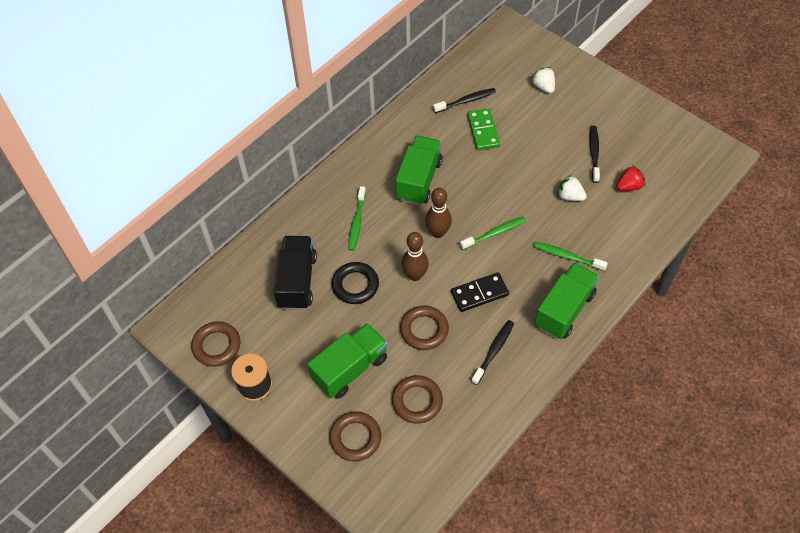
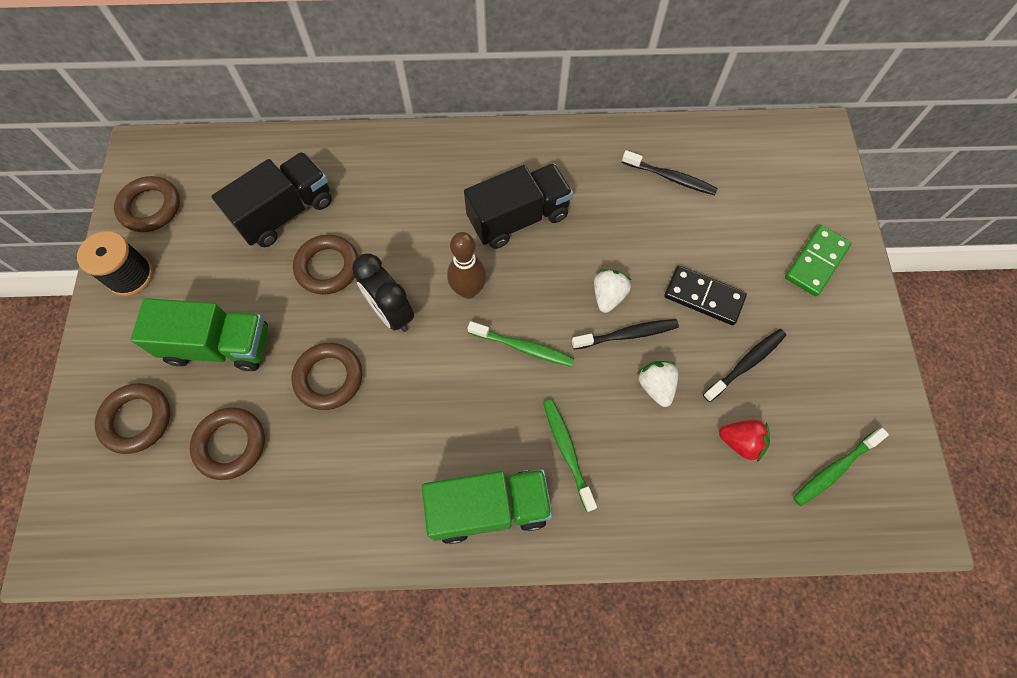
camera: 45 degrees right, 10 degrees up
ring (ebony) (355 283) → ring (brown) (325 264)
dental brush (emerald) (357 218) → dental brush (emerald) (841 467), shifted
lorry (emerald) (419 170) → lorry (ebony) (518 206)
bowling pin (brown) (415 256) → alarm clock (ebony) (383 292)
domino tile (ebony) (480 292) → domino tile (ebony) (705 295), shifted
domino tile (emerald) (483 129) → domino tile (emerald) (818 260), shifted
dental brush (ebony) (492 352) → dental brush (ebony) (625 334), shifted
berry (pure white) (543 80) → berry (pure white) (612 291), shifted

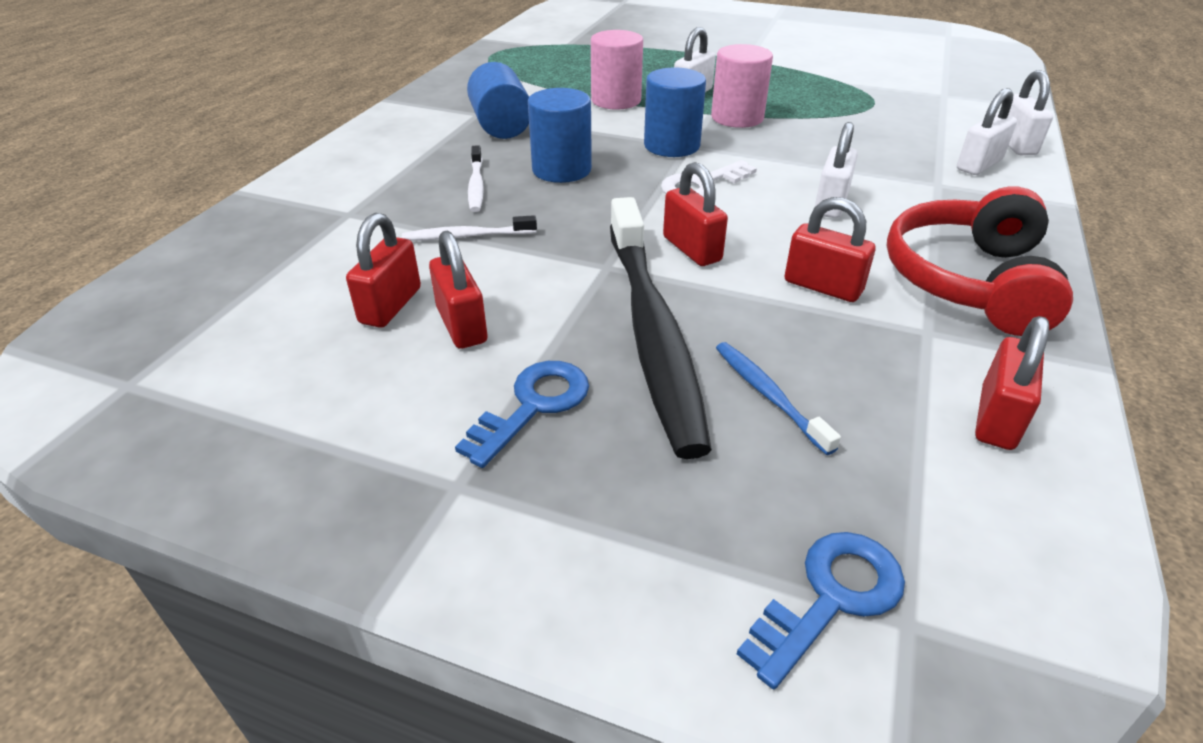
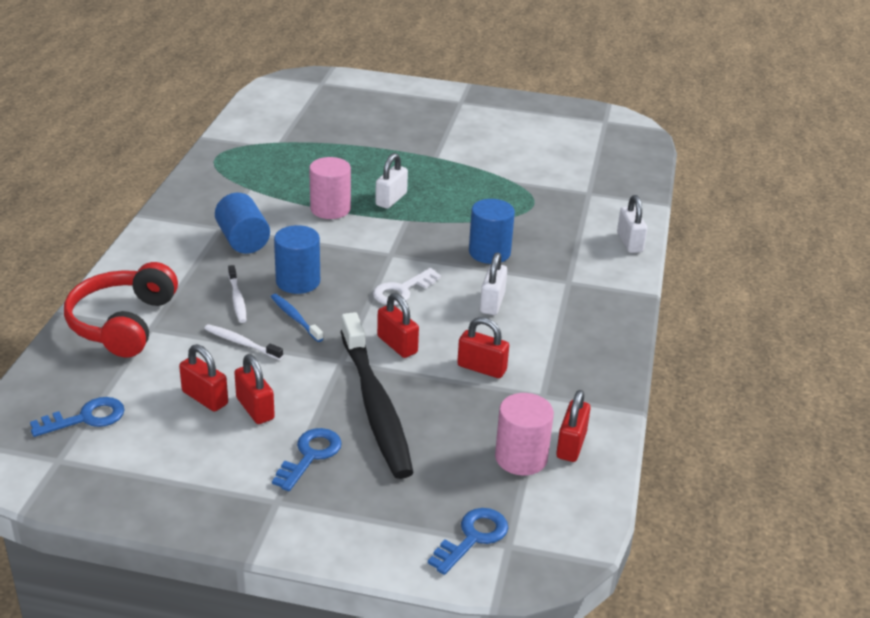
camera: 10 degrees left, 5 degrees down
small lock (crimson) (383 270) → small lock (crimson) (203 378), 60 degrees counterclockwise
dental brush (pure white) (469 228) → dental brush (pure white) (243 342), 45 degrees clockwise
cylinder shape (royal blue) (675 112) → cylinder shape (royal blue) (492 231), shifted
cylinder shape (pink) (742 86) → cylinder shape (pink) (524 434), shifted
dental brush (royal blue) (778 398) → dental brush (royal blue) (297 318), shifted
headset (crimson) (979 261) → headset (crimson) (121 310), shifted
small lock (pure white) (987 131) → -
- → door key (royal blue) (77 417)

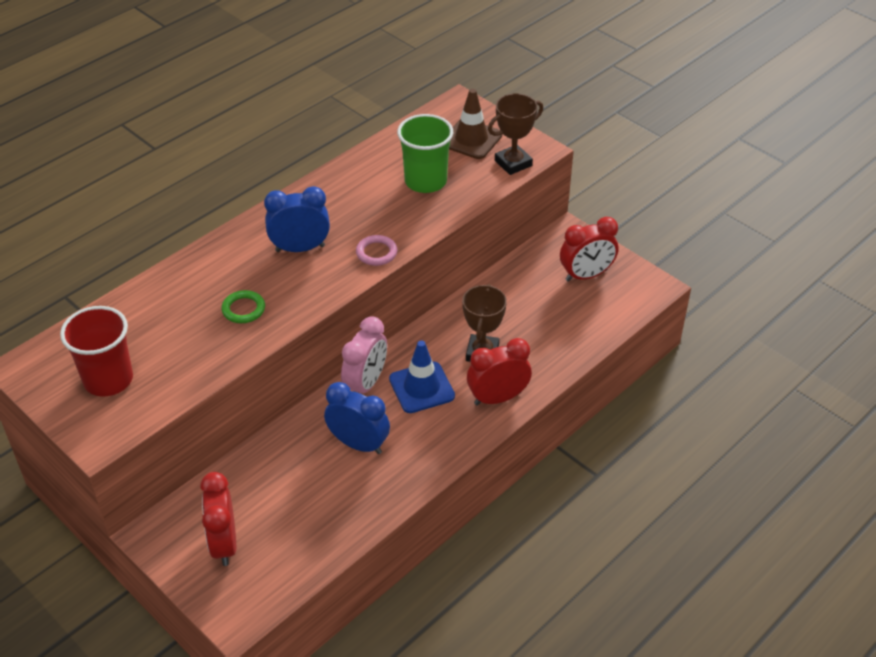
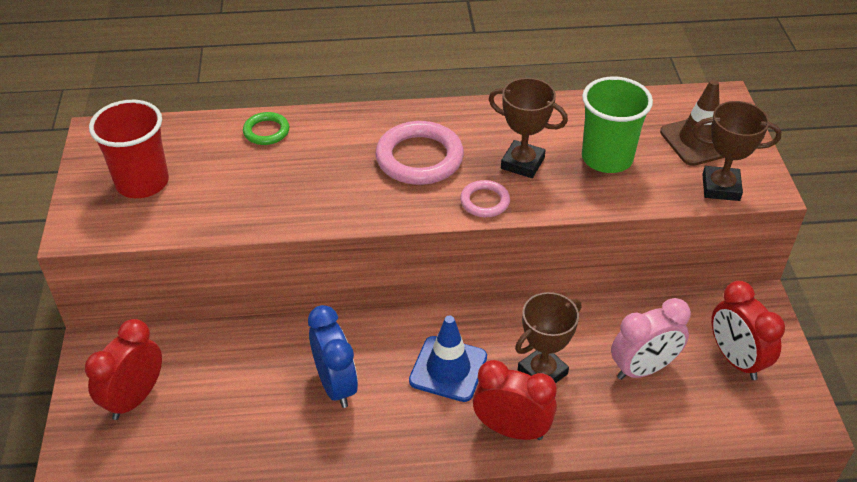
camera: 40 degrees right, 0 degrees up
ring (emerald) (243 306) → ring (emerald) (266 128), shifted
alarm clock (royal blue) (297 219) → ring (pink) (419 153)
alarm clock (pink) (364 354) → alarm clock (pink) (651 339), shifted
alarm clock (crimson) (589 249) → alarm clock (crimson) (748 330), 45 degrees clockwise
- → prize cup (brown) (528 128)

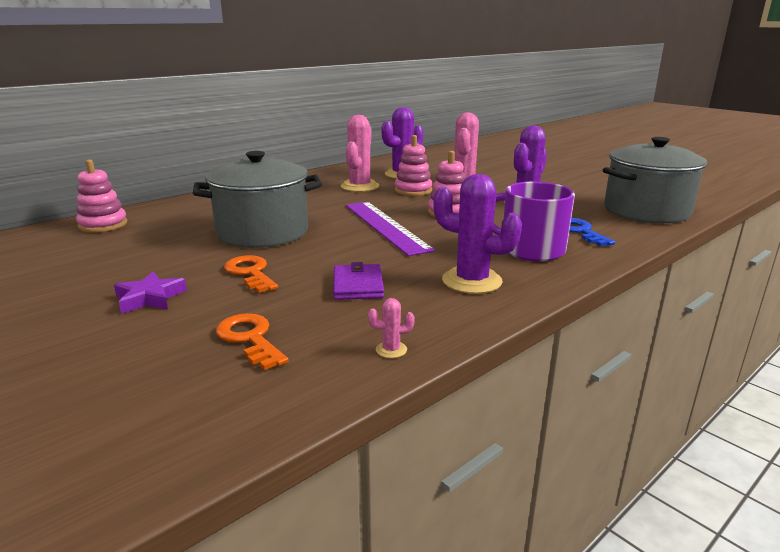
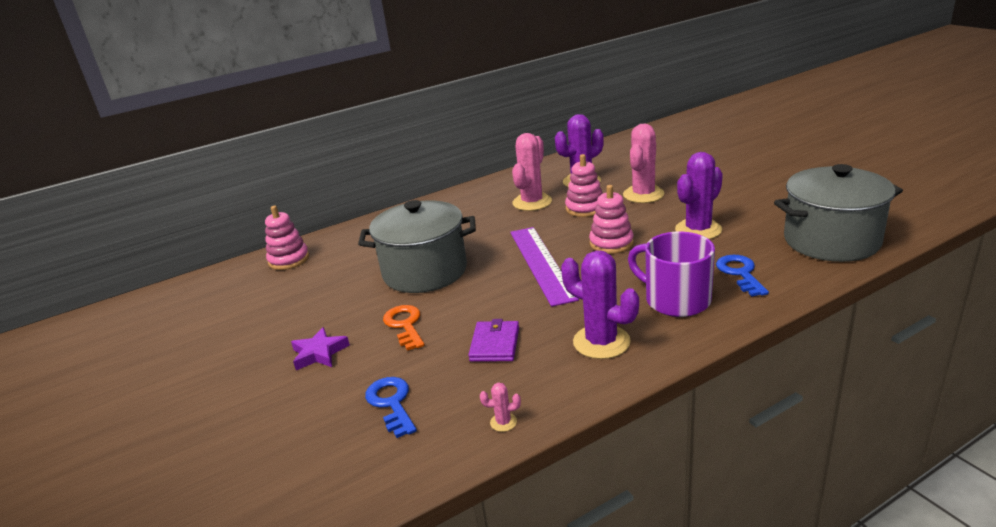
camera: 15 degrees right, 5 degrees up
door key (orange-coloured) (252 341) → door key (royal blue) (391 407)

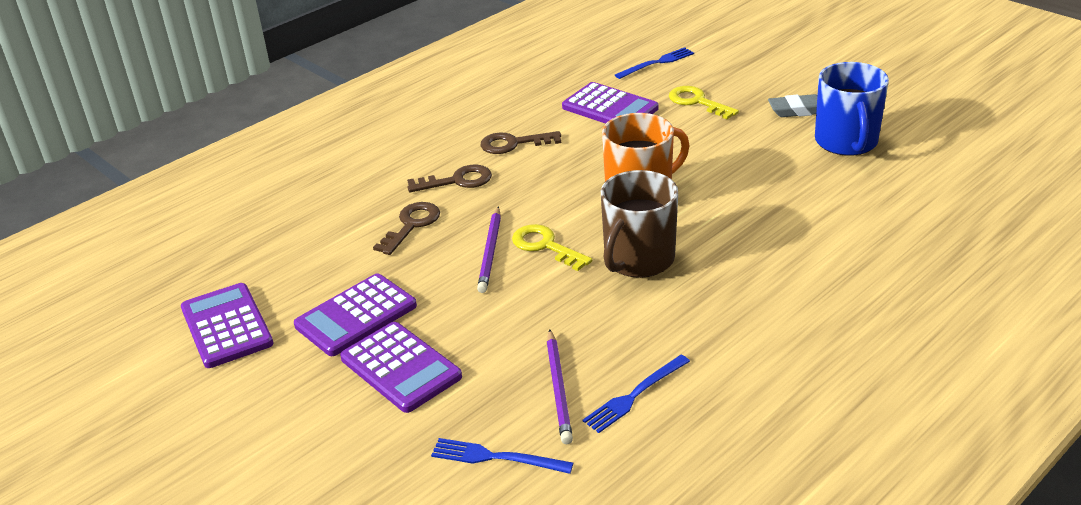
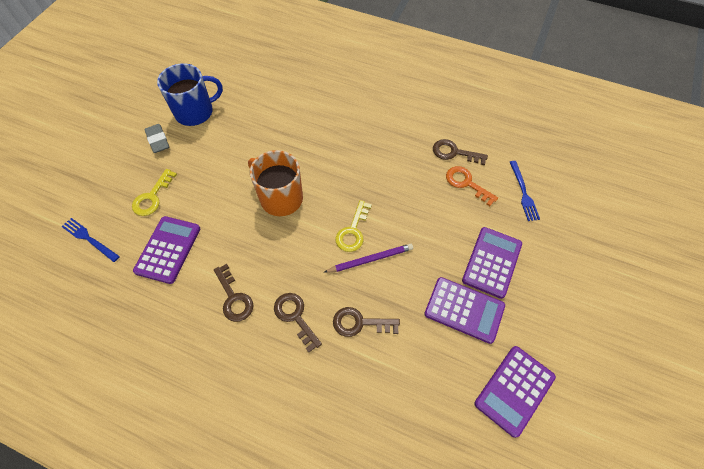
camera: 115 degrees left, 25 degrees up
wooden pencil (purple) (560 386) → door key (orange-coloured) (472 186)
fork (royal blue) (636 394) → door key (brown) (460 152)
mug (brown) (639 224) → -

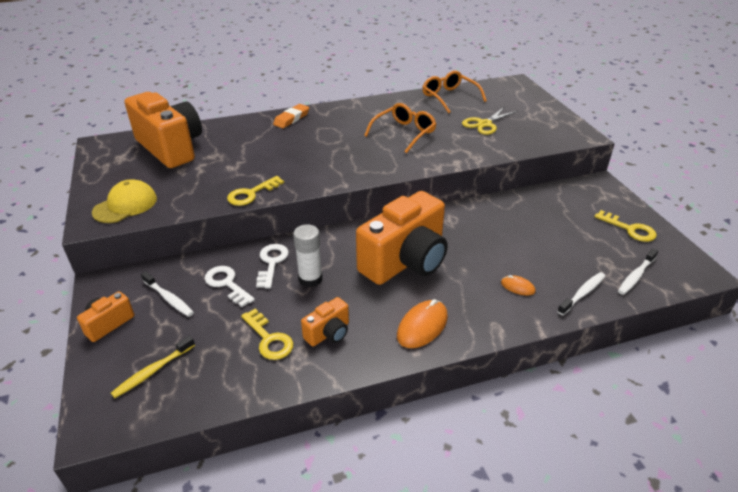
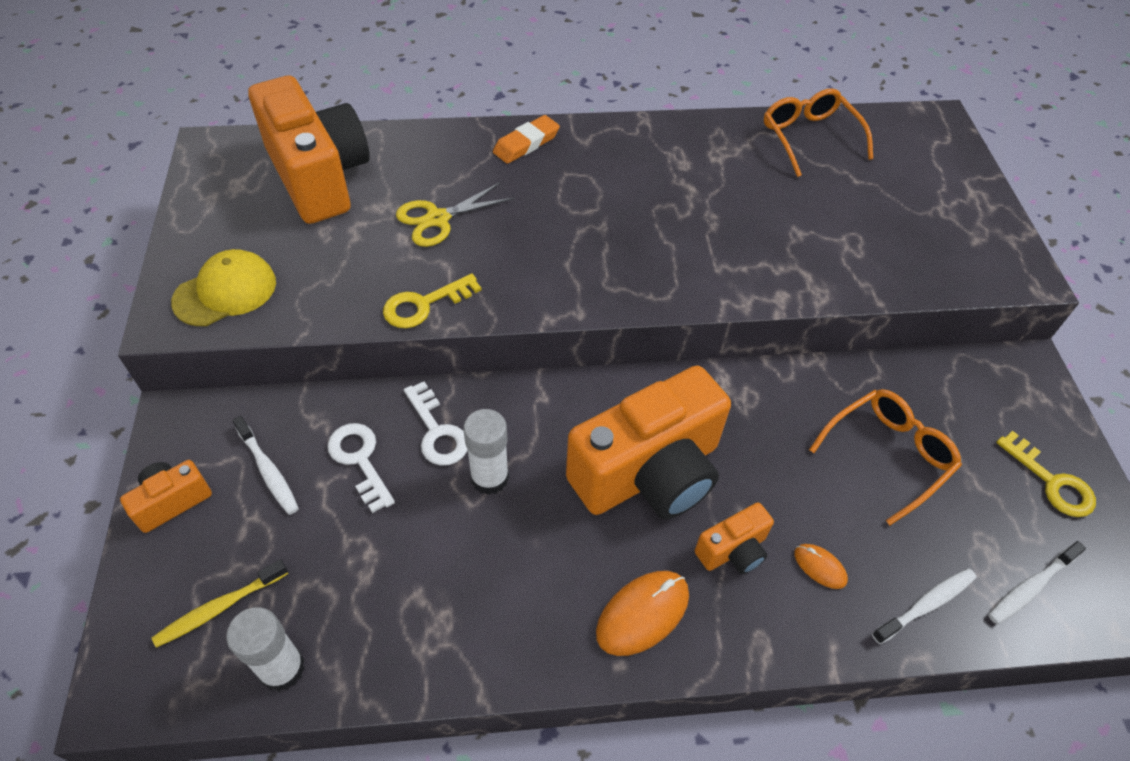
camera: 10 degrees right, 15 degrees up
door key (golden) (267 334) → -
door key (pure white) (272 266) → door key (pure white) (436 423), 135 degrees clockwise
photo camera (orange-coloured) (325 321) → photo camera (orange-coloured) (734 538), shifted
glasses (orange-coloured) (400 128) → glasses (orange-coloured) (885 457), shifted
scissors (golden) (489 121) → scissors (golden) (455 214), shifted
- → stick of glue (pure white) (265 649)

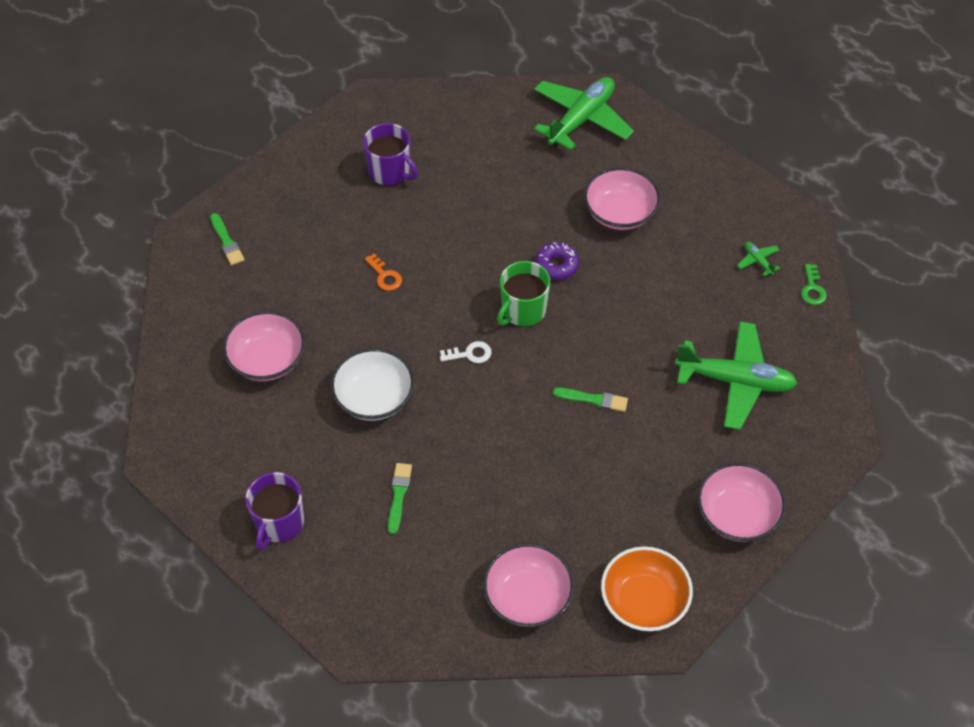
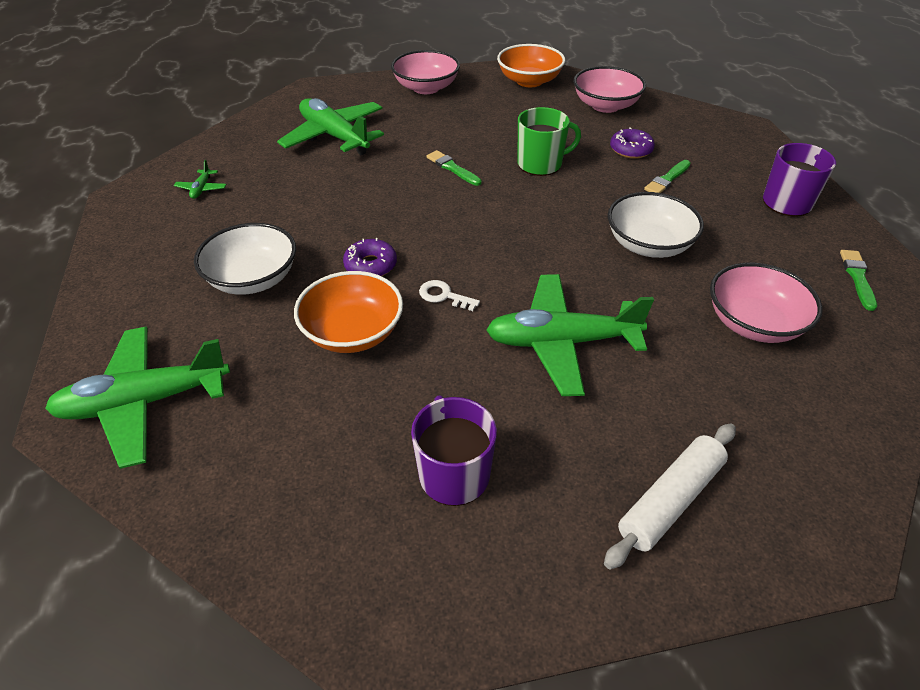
camera: 145 degrees left, 10 degrees down
paint brush (emerald) (227 239) → paint brush (emerald) (858 280), shifted
door key (orange-coloured) (383 272) → toy plane (emerald) (570 335)
door key (pure white) (465 352) → door key (pure white) (449 295), shifted
mug (emerald) (524 294) → mug (emerald) (549 141), shifted
deep dish (pink) (622 198) → deep dish (pure white) (245 259)
door key (emerald) (814 284) → -
- → deep dish (orange-coloured) (348 312)
- → rolling pin (pure white) (670 496)
- → donut (purple) (632 143)

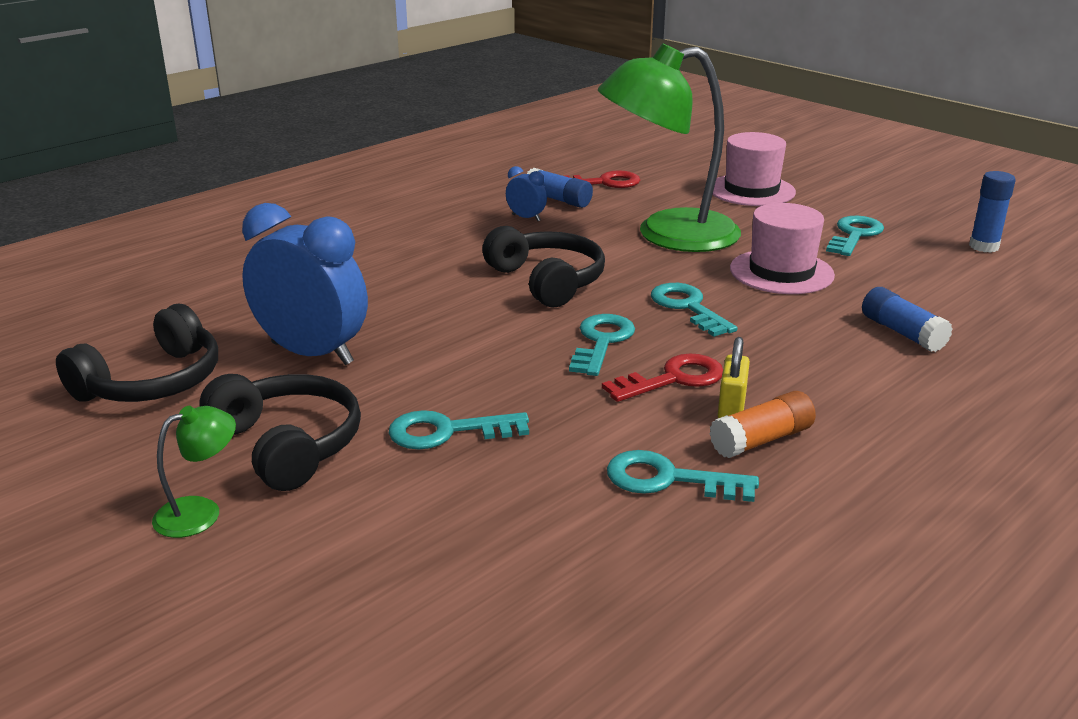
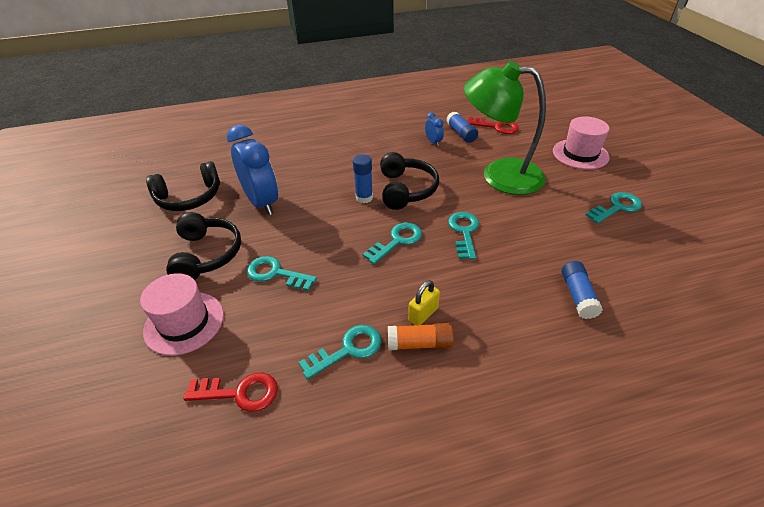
camera: 30 degrees right, 15 degrees up
lamp (emerald) (194 472) → -
door key (crimson) (662 378) → door key (crimson) (230 392), shifted
door key (turquoise) (683 476) → door key (turquoise) (340 352), 105 degrees clockwise
top hat (pink) (782 248) → top hat (pink) (182 314), shifted
stick of glue (royal blue) (992 212) → stick of glue (royal blue) (363 178), shifted

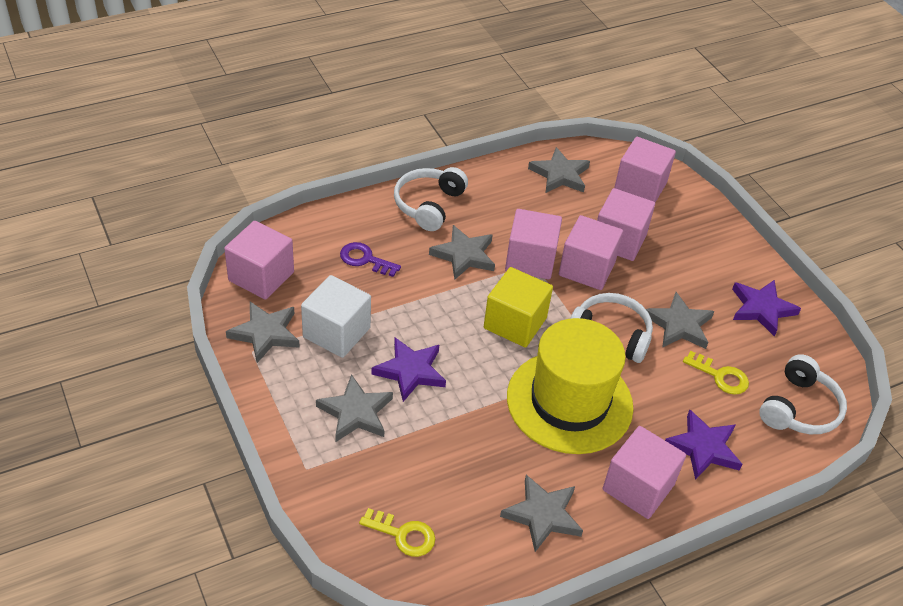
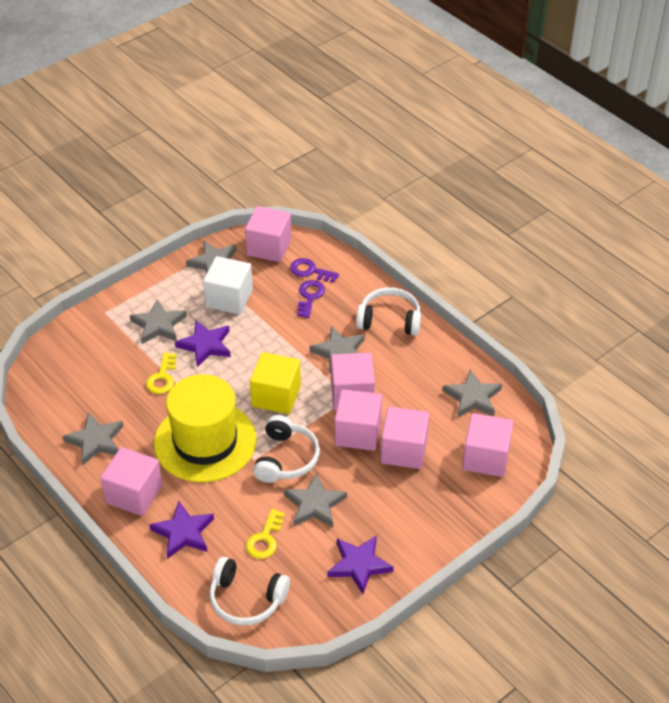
camera: 80 degrees right, 0 degrees up
door key (golden) (397 532) → door key (golden) (161 373), shifted
- → door key (purple) (314 270)

